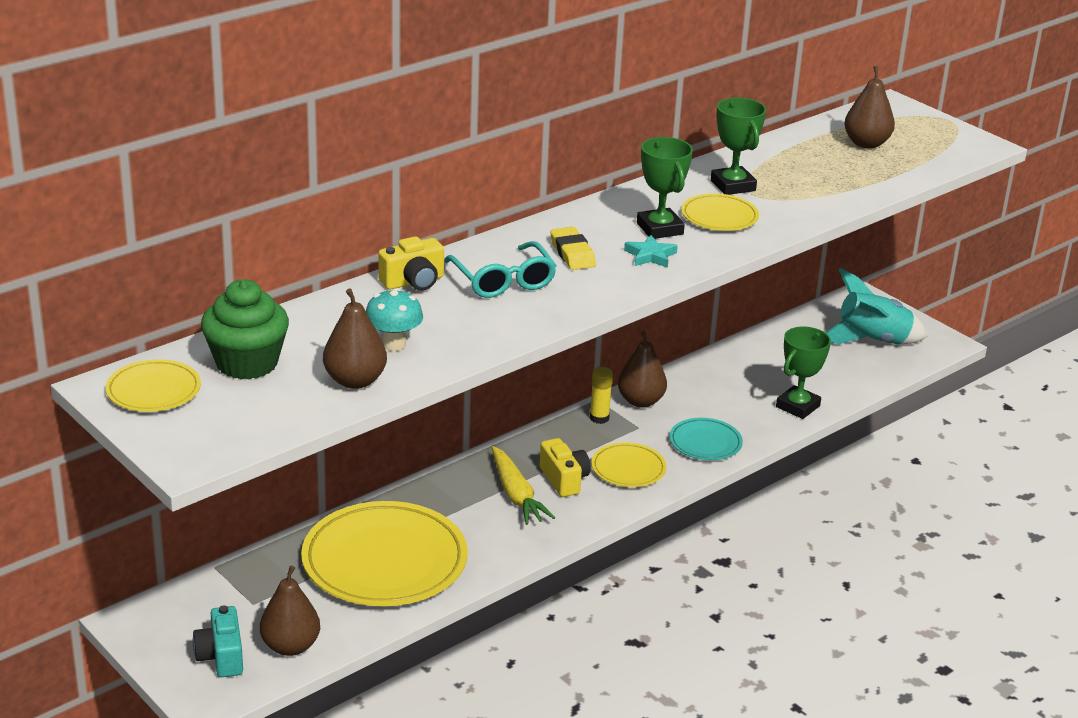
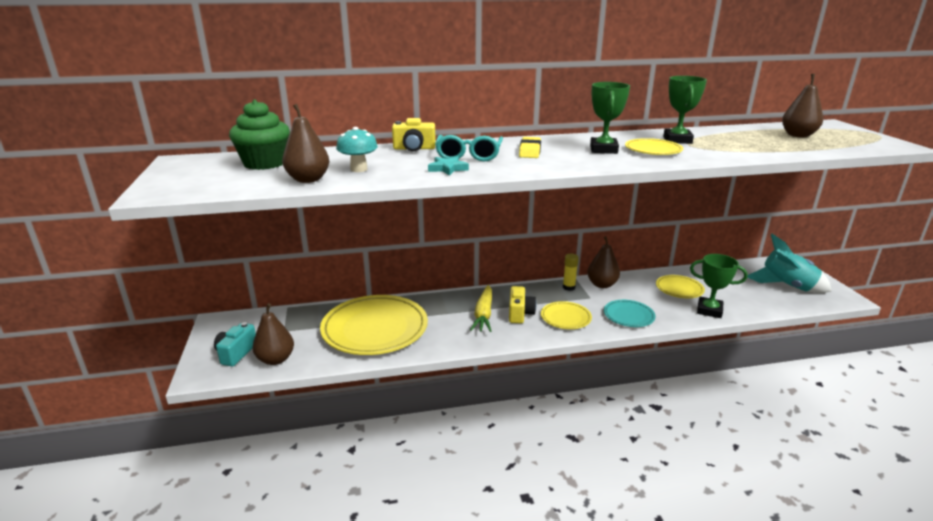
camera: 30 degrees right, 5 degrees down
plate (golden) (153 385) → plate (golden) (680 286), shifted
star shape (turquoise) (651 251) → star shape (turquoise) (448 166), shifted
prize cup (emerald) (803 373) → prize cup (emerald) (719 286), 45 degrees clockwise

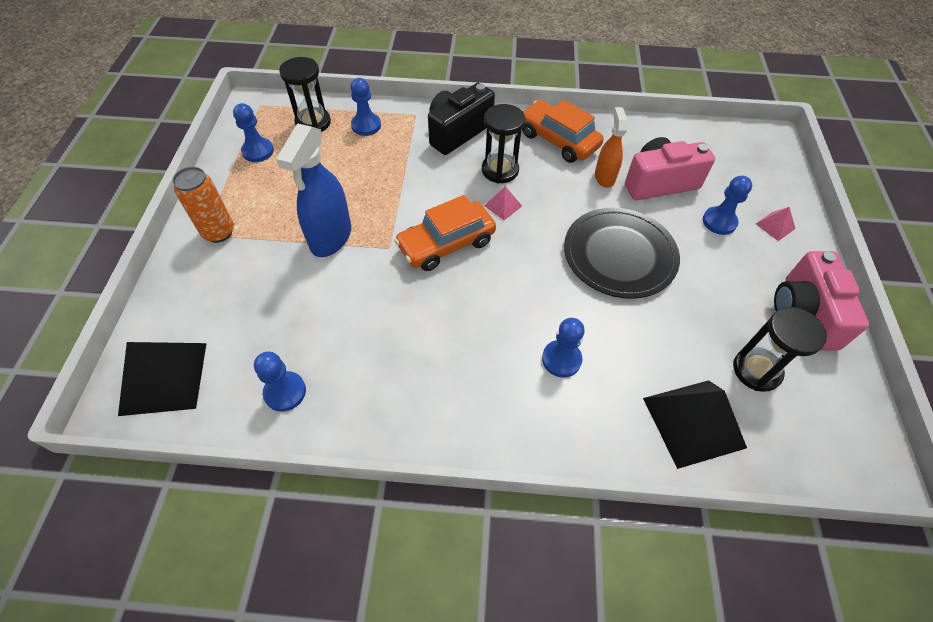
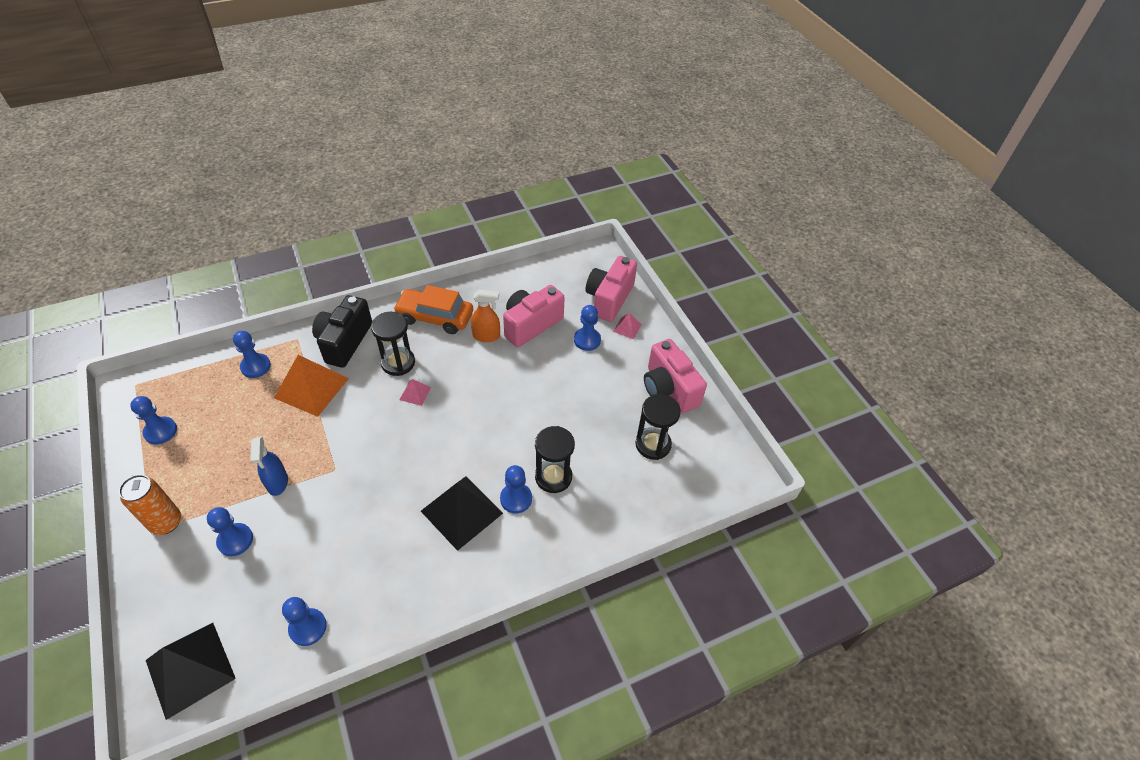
camera: 30 degrees left, 5 degrees down
spray cleaner (royal blue) (313 190) → spray cleaner (royal blue) (269 466), x0.60
sand timer (ebony) (305 94) → sand timer (ebony) (555 459), shifted
car (orange-coloured) (445 233) → -
plate (ebony) (622 253) → -
spray cleaner (orange-coloured) (611 147) → spray cleaner (orange-coloured) (485 315), 120 degrees clockwise
pyramid shape (ebony) (695 424) → pyramid shape (ebony) (462 513), shifted
- → game pawn (royal blue) (230 531)
- → pyramid shape (orange-coloured) (311 386)
- → photo camera (pink) (611 289)

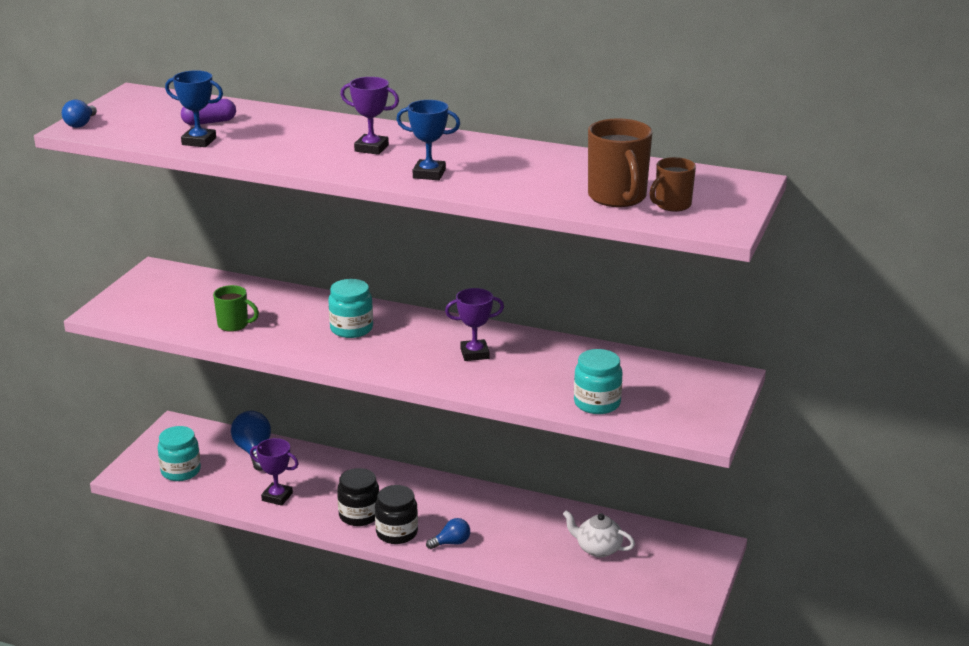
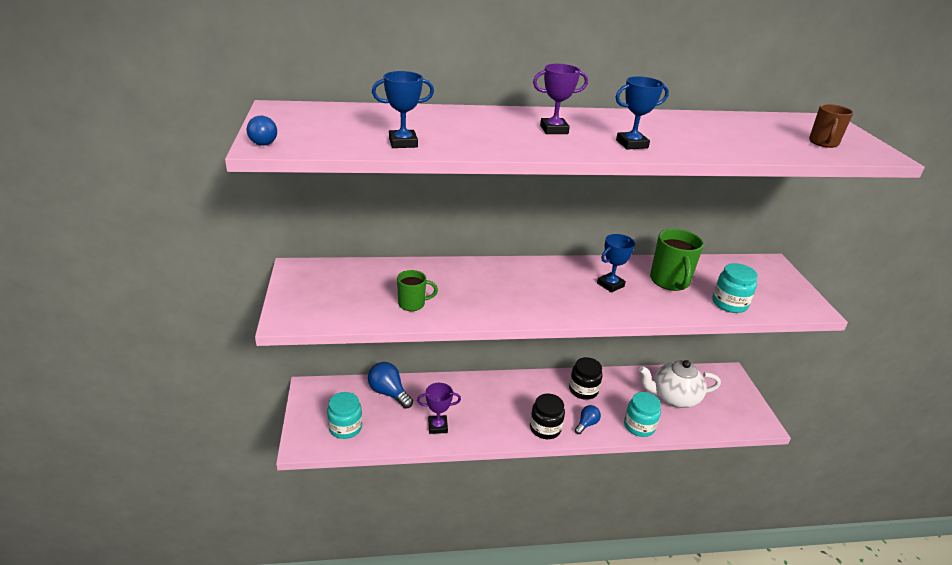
camera: 30 degrees left, 5 degrees up
capsule (purple) (208 112) → -
jam jar (turquoise) (350 308) → jam jar (turquoise) (642 414), shifted
jam jar (ebony) (358 497) → jam jar (ebony) (586 378), shifted
prize cup (purple) (474 324) → prize cup (royal blue) (616 263)
teapot (pure white) (599 533) → teapot (pure white) (680 384), x1.59
mug (brown) (620 162) → -
- → mug (emerald) (677 260)

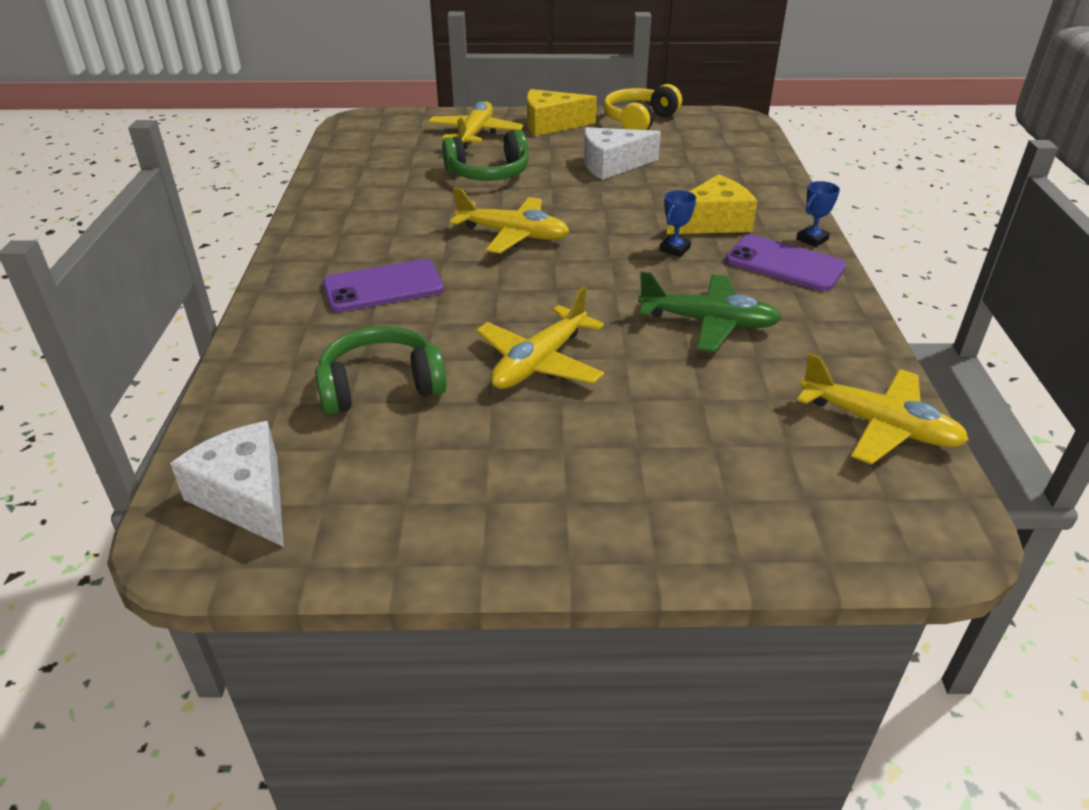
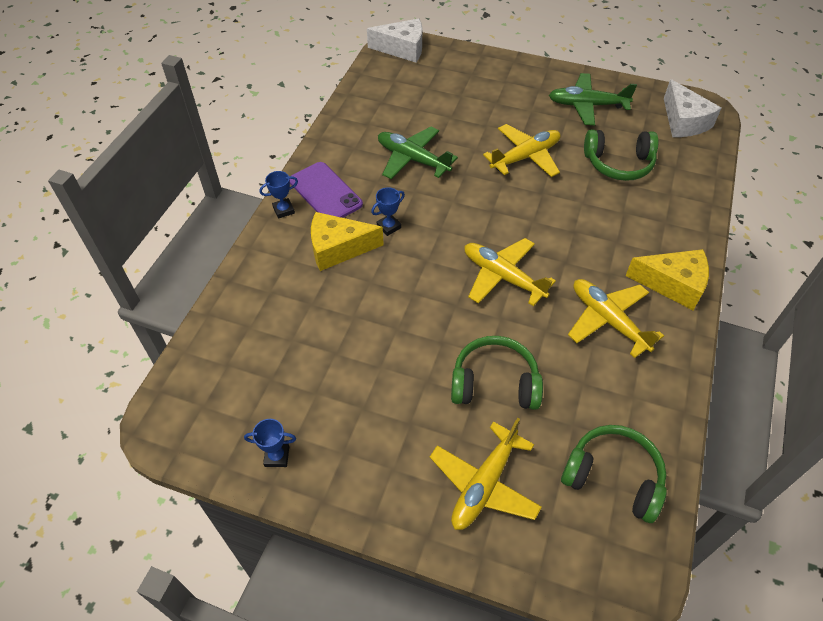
camera: 160 degrees left, 15 degrees up
phone (purple) (383 285) → -
cheese wedge (golden) (562 112) → cheese wedge (golden) (667 279), shifted
cheese wedge (pure white) (622 153) → cheese wedge (pure white) (394 40), shifted
headset (golden) (642 107) → prize cup (royal blue) (270 443)
toy plane (golden) (883 408) → toy plane (golden) (616 318), shifted
- → toy plane (emerald) (593 99)
- → headset (emerald) (614 474)

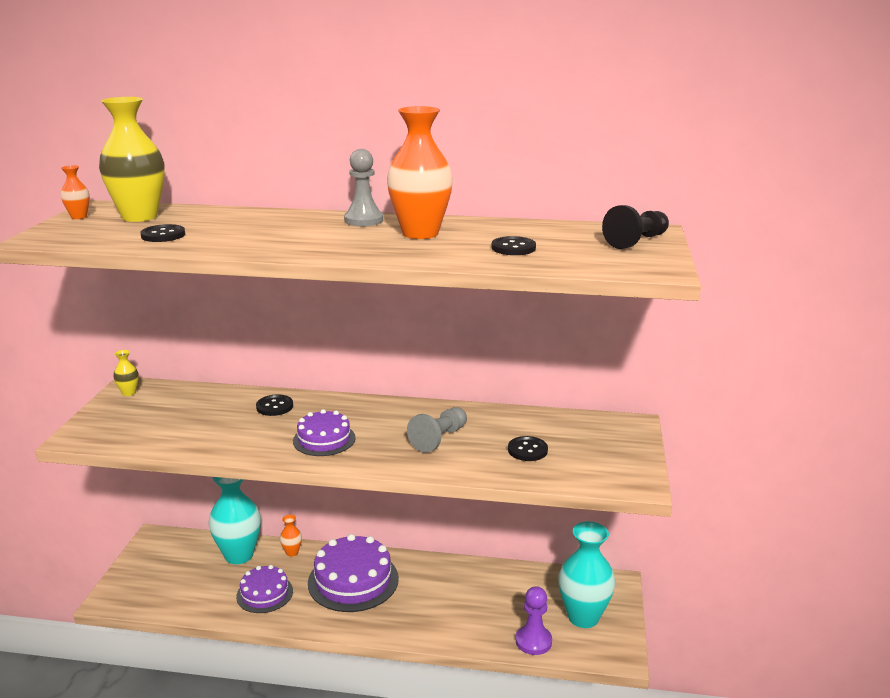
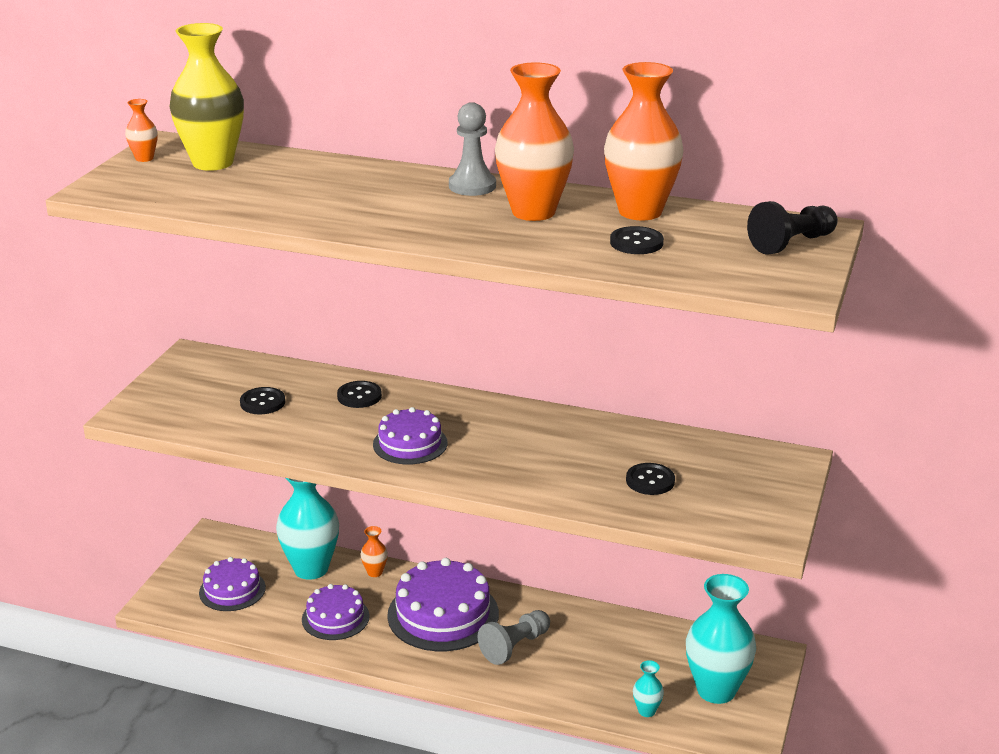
camera: 10 degrees right, 5 degrees up
flower vase (golden) (126 373) → -
sewing button (ebony) (162 233) → sewing button (ebony) (262 401), shifted
game pawn (gray) (437 430) → game pawn (gray) (513 637), shifted
game pawn (purple) (534 620) → flower vase (turquoise) (648 688)
- → layer cake (purple) (232 584)
- → flower vase (orange-coloured) (643 141)

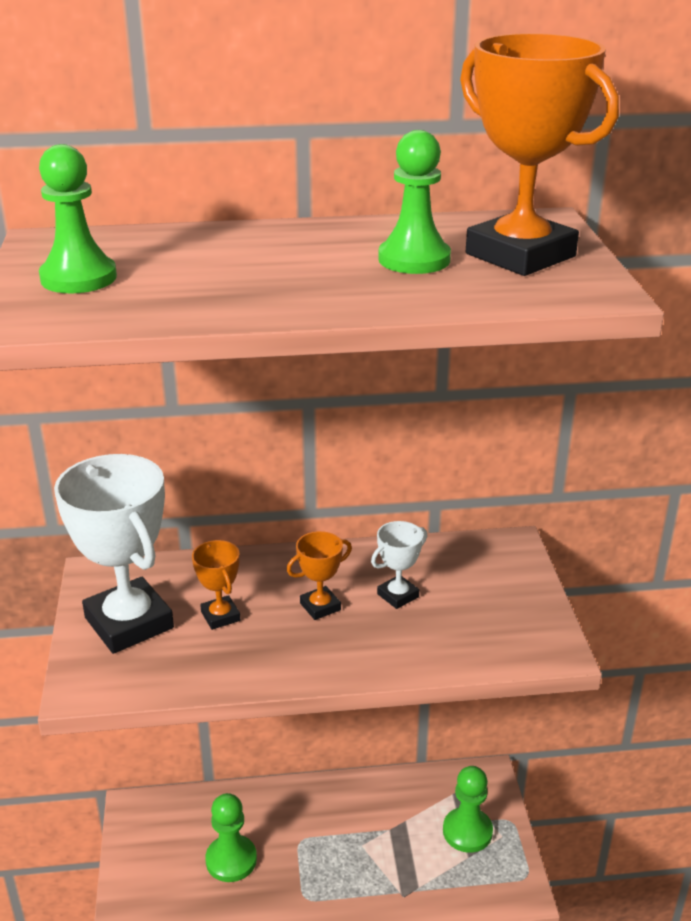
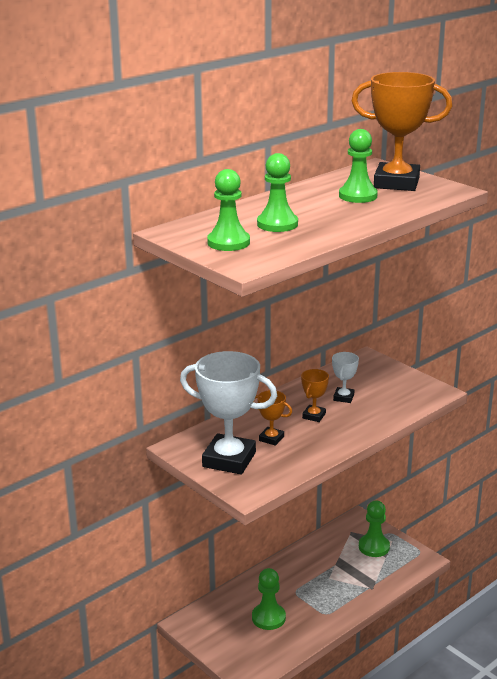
camera: 35 degrees left, 5 degrees down
- → game pawn (emerald) (277 192)

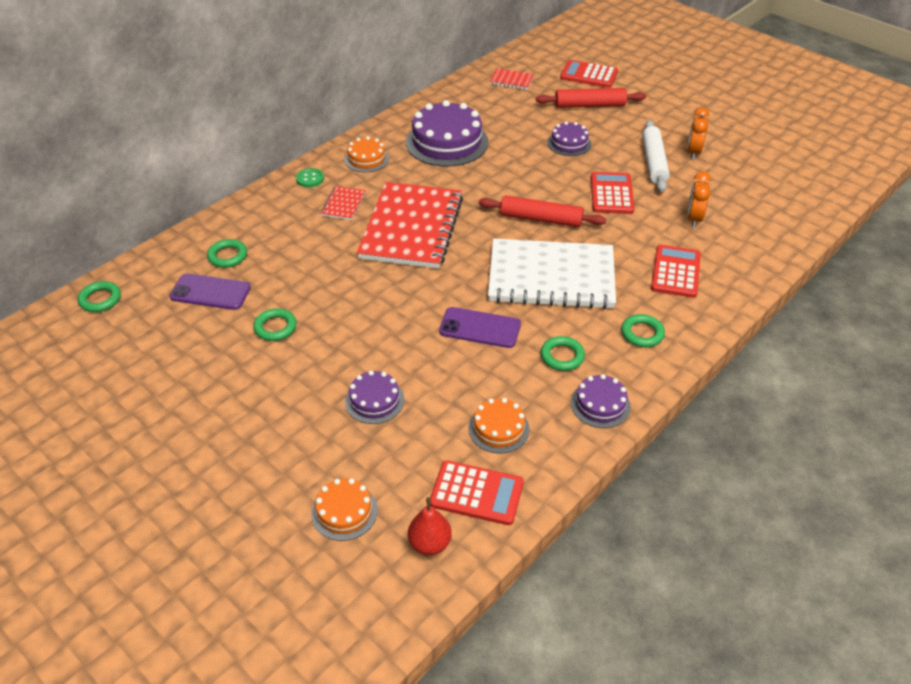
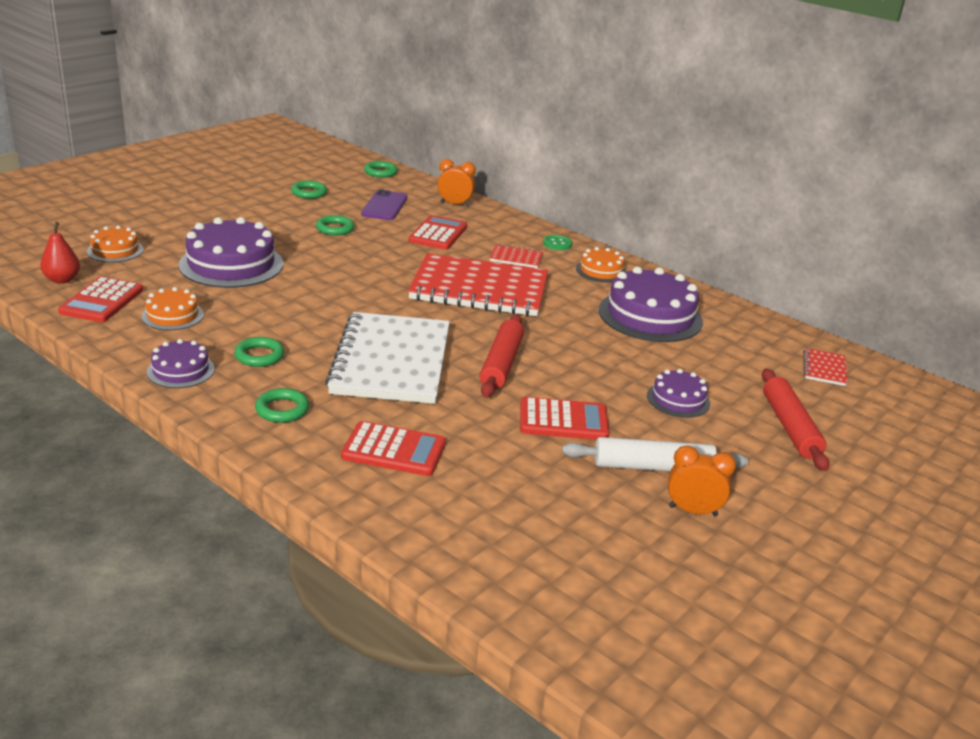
camera: 85 degrees right, 15 degrees down
ring (emerald) (227 253) → ring (emerald) (309 190), shifted
layer cake (purple) (375 397) → layer cake (purple) (230 252), x1.89
phone (purple) (480 327) → -
pocket calculator (crimson) (589 74) → pocket calculator (crimson) (438 232), shifted
alarm clock (orange-coloured) (699 199) → alarm clock (orange-coloured) (456 182), shifted

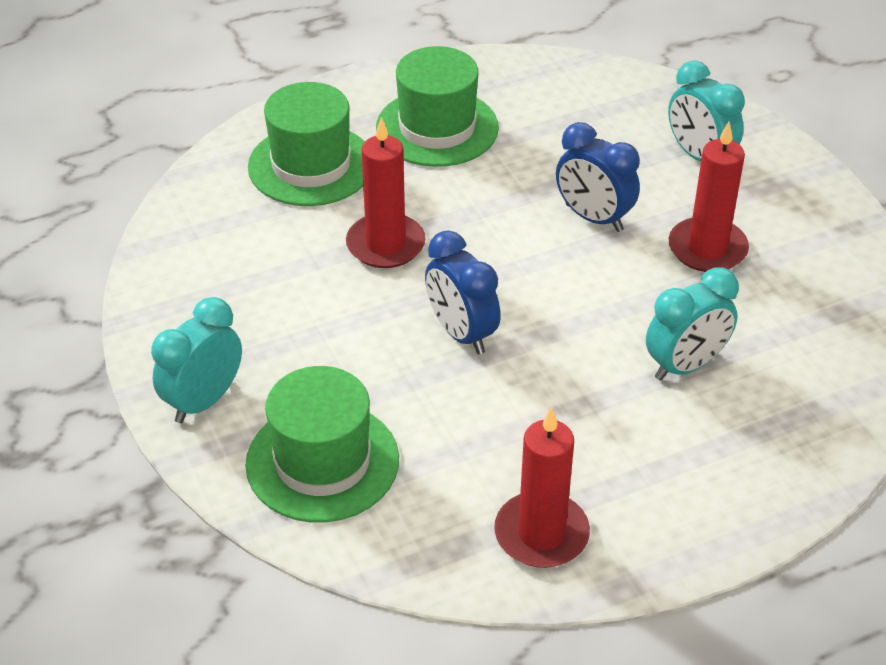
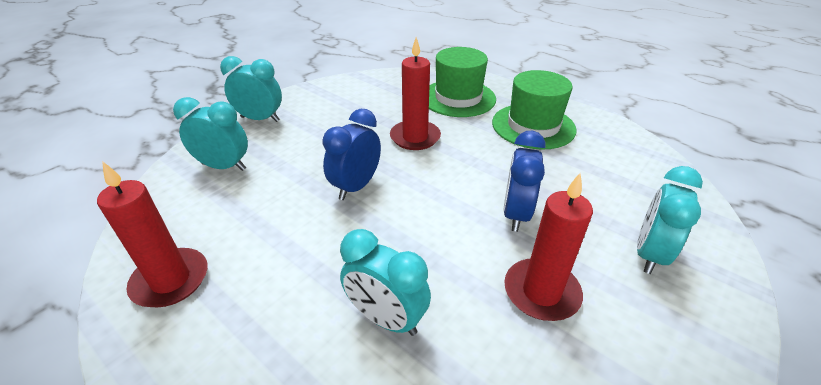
camera: 65 degrees right, 5 degrees down
top hat (emerald) (322 444) → alarm clock (turquoise) (210 134)

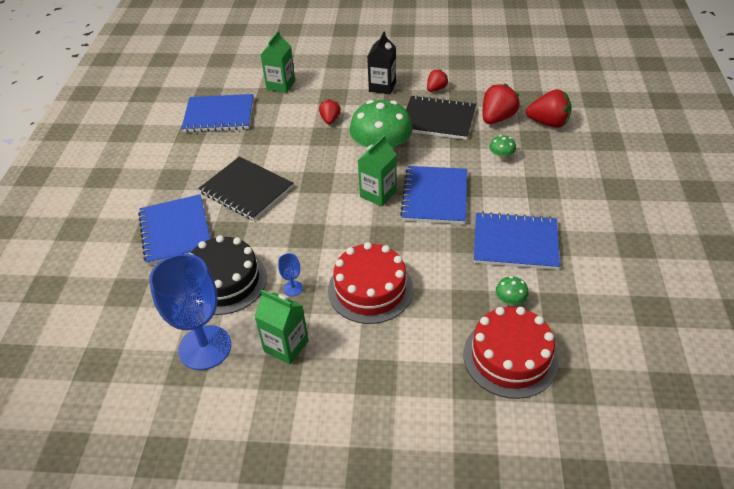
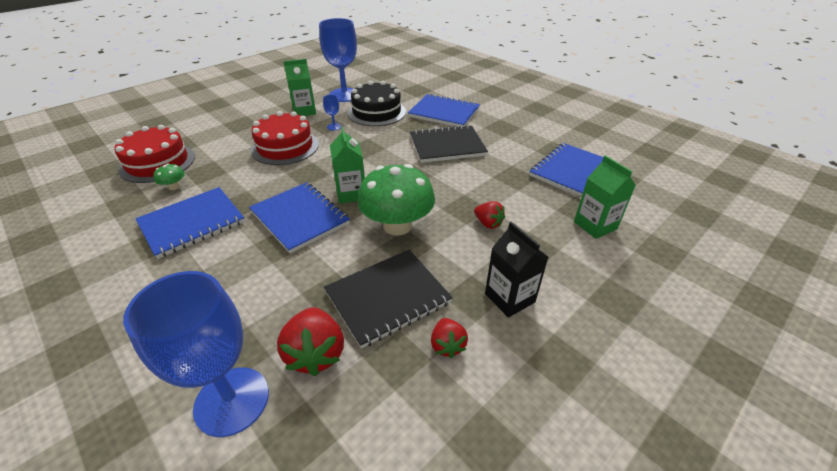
camera: 130 degrees right, 5 degrees down
mushroom (emerald) (502 147) → -
berry (crimson) (549 108) → chalice (royal blue) (196 354)

